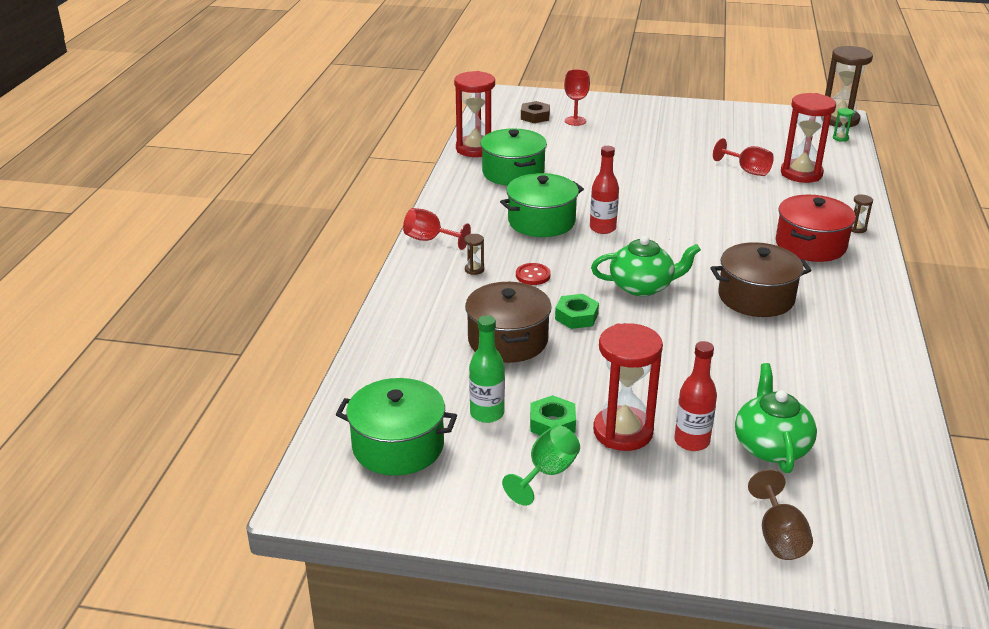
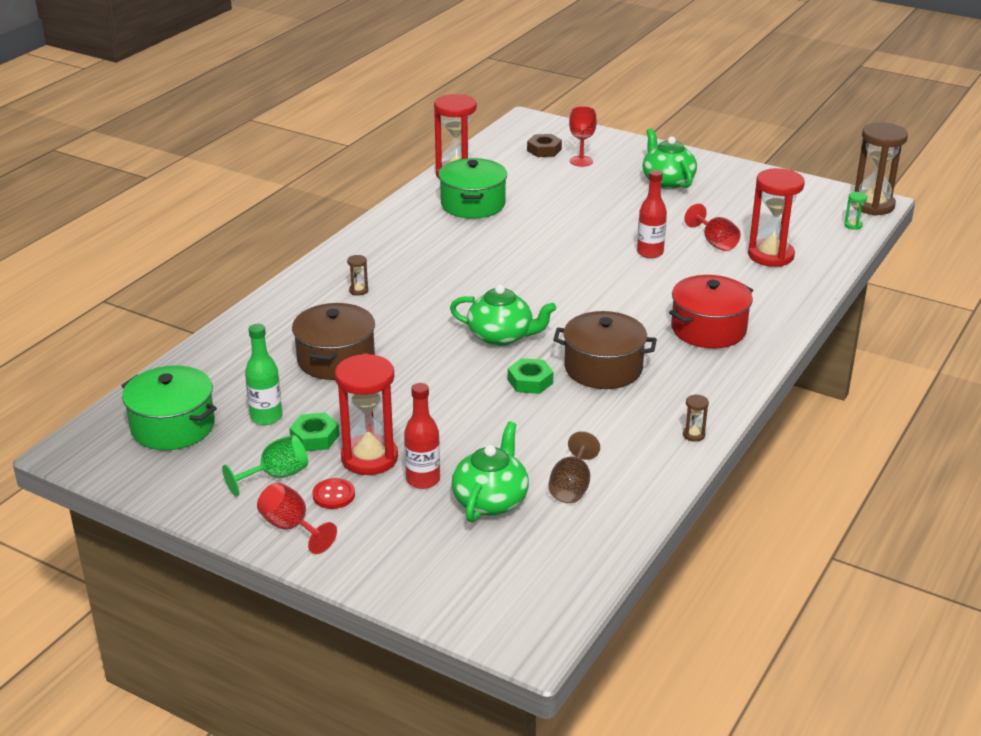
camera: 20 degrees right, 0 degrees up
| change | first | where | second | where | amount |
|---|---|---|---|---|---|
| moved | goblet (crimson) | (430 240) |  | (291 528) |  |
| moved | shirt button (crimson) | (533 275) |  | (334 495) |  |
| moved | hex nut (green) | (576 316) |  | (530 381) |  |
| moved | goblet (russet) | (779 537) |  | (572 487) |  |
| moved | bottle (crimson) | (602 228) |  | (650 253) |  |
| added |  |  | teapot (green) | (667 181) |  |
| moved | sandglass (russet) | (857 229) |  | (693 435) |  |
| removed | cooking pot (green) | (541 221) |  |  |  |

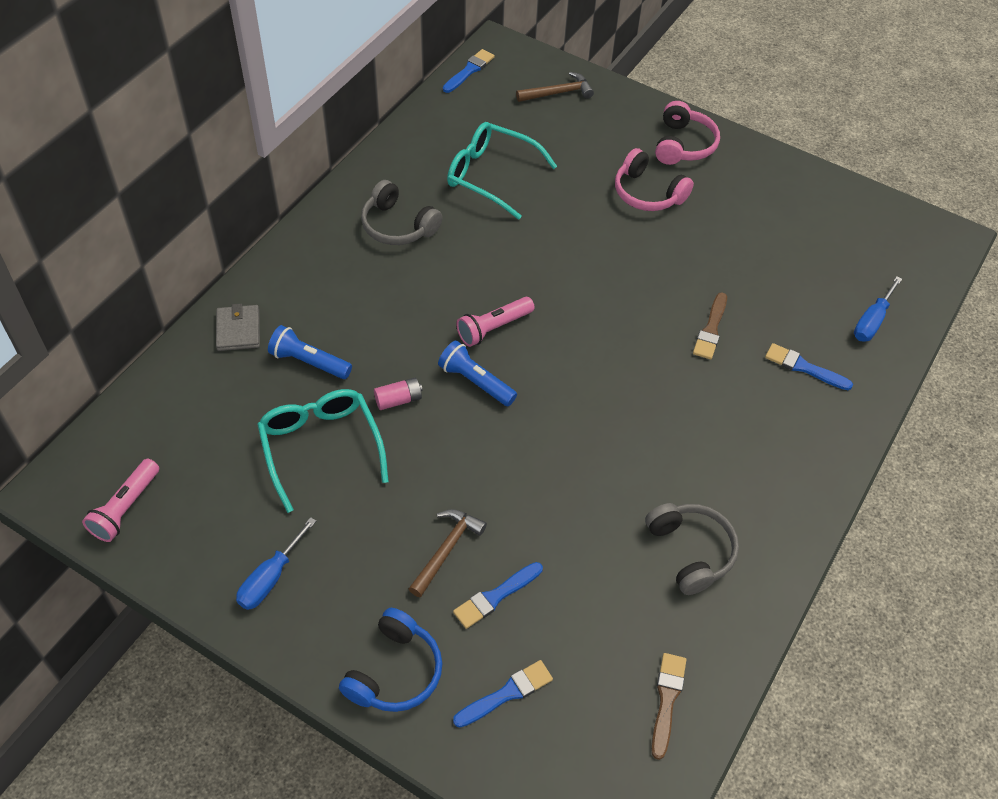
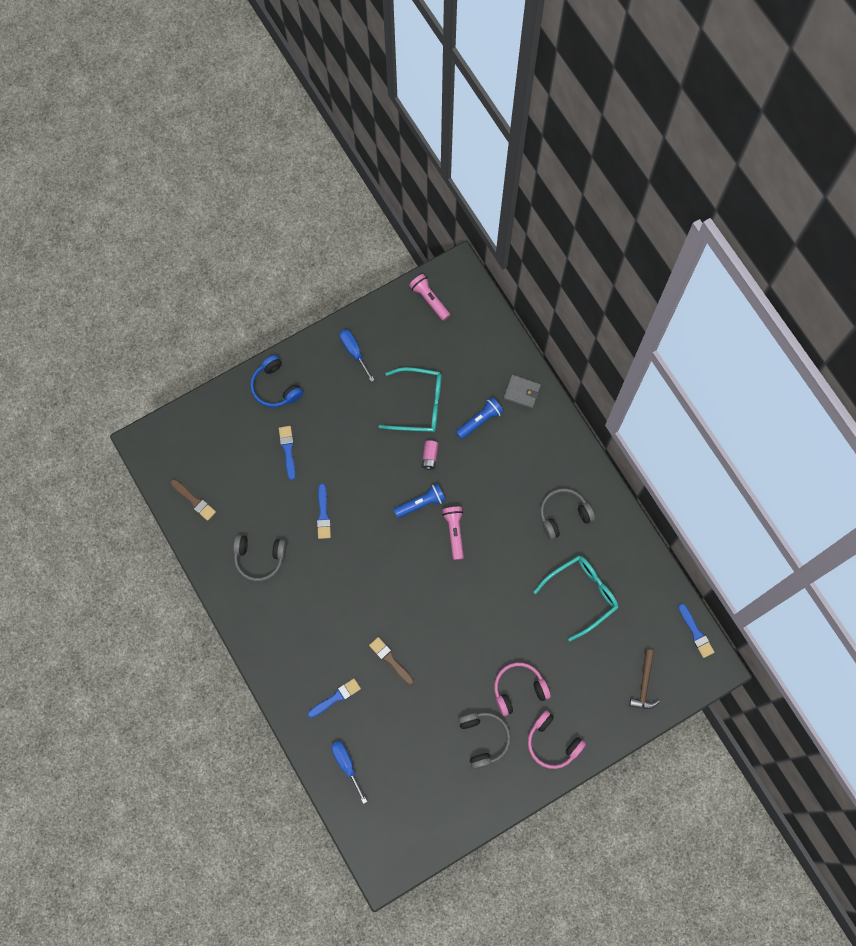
camera: 120 degrees right, 20 degrees up
| change | first | where | second | where | amount |
|---|---|---|---|---|---|
| moved | paint brush (cobalt) | (506 693) |  | (323 514) |  |
| added |  |  | over-ear headphones (ash-grey) | (483 739) |  |
| removed | claw hammer (russet) | (446 550) |  |  |  |

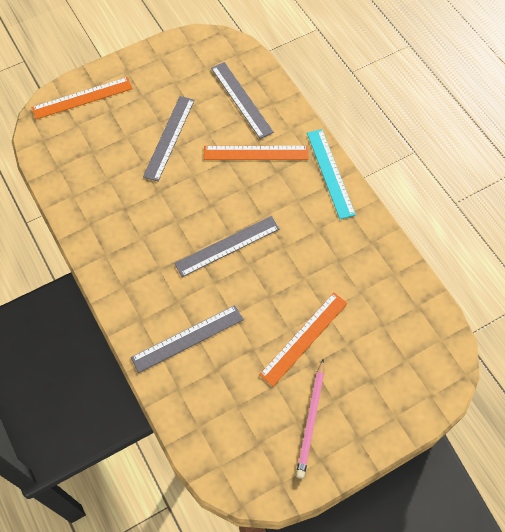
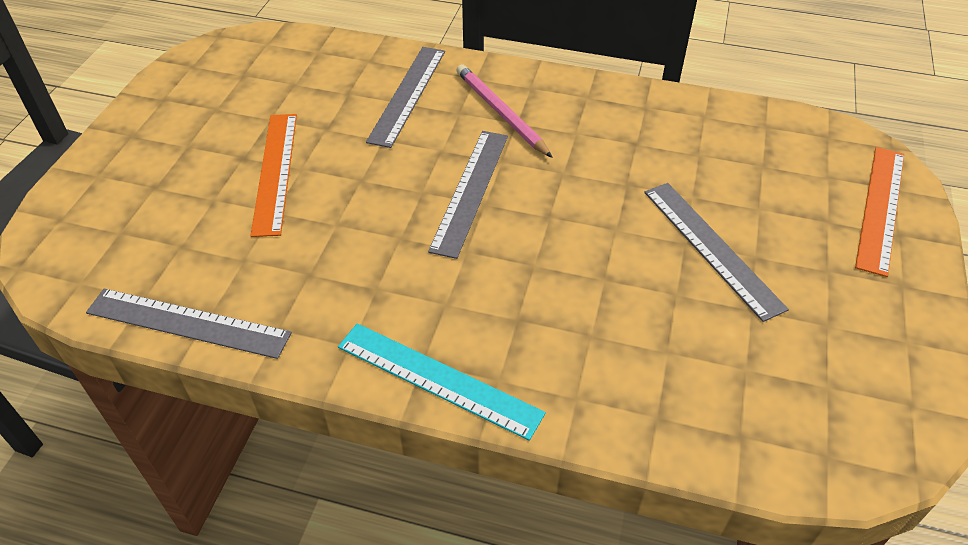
camera: 135 degrees right, 15 degrees down
| change | first | where | second | where | amount |
|---|---|---|---|---|---|
| moved | ruler (ash-grey) | (241 99) |  | (188 323) |  |
| moved | pencil (rosy) | (311 420) |  | (500 113) |  |
| removed | ruler (orange) | (256 153) |  |  |  |

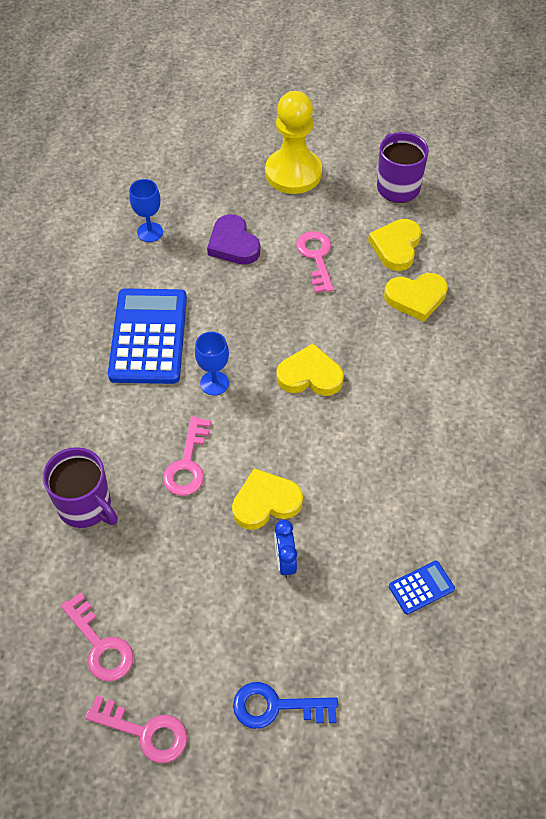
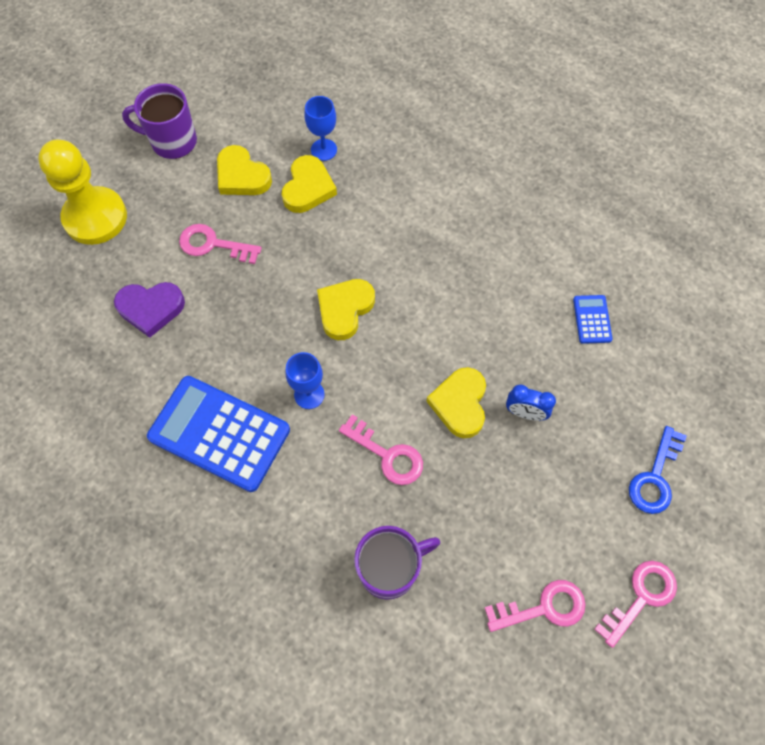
camera: 65 degrees left, 10 degrees up
| change | first | where | second | where | amount |
|---|---|---|---|---|---|
| moved | goblet (cobalt) | (150 232) |  | (324 150) |  |

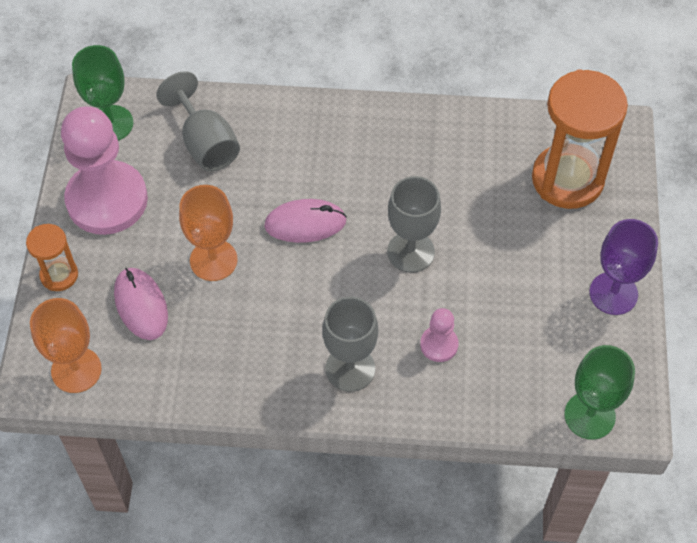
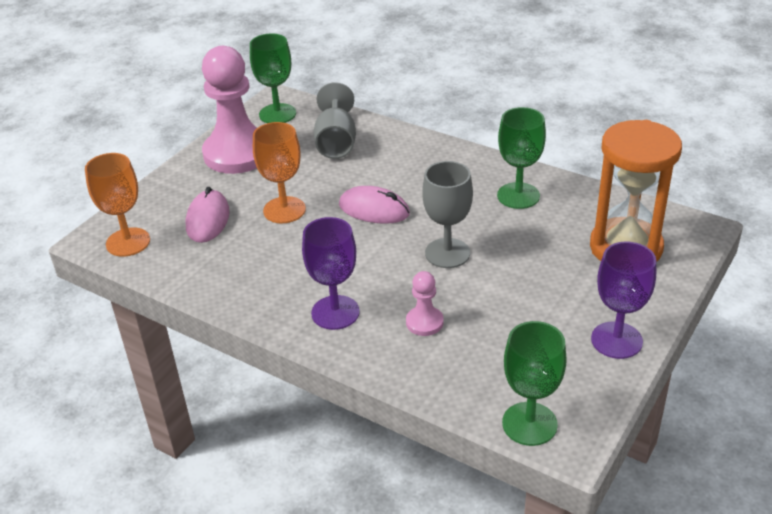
camera: 30 degrees right, 20 degrees down
| change | first | where | second | where | amount |
|---|---|---|---|---|---|
| recoloured | goblet (ash-grey) | (350 368) | goblet (purple) | (335 312) |  |
| added |  |  | goblet (green) | (518 196) |  |
| removed | sandglass (orange) | (59 275) |  |  |  |

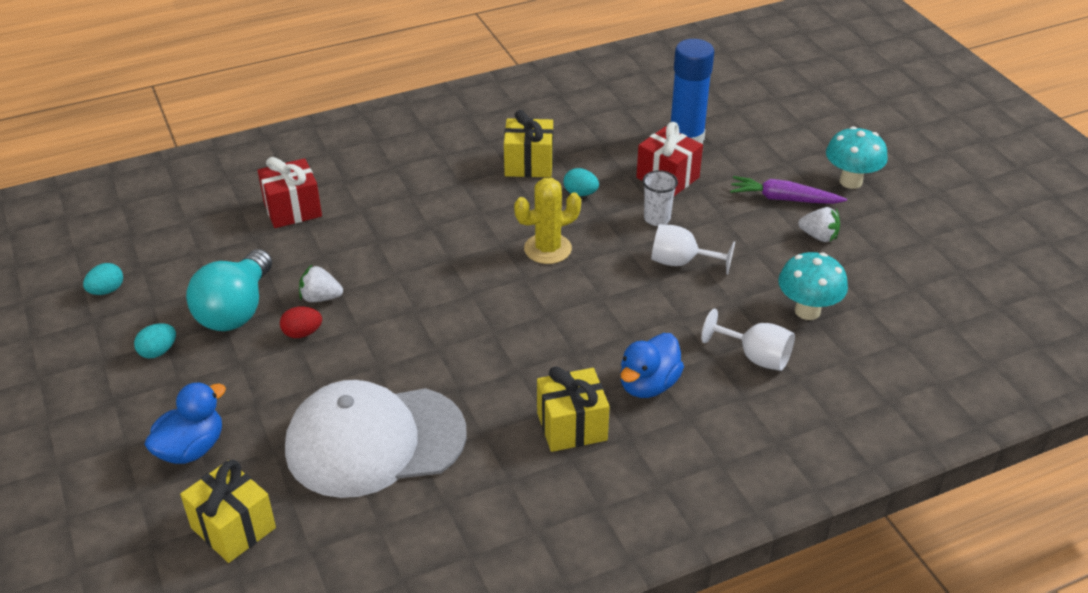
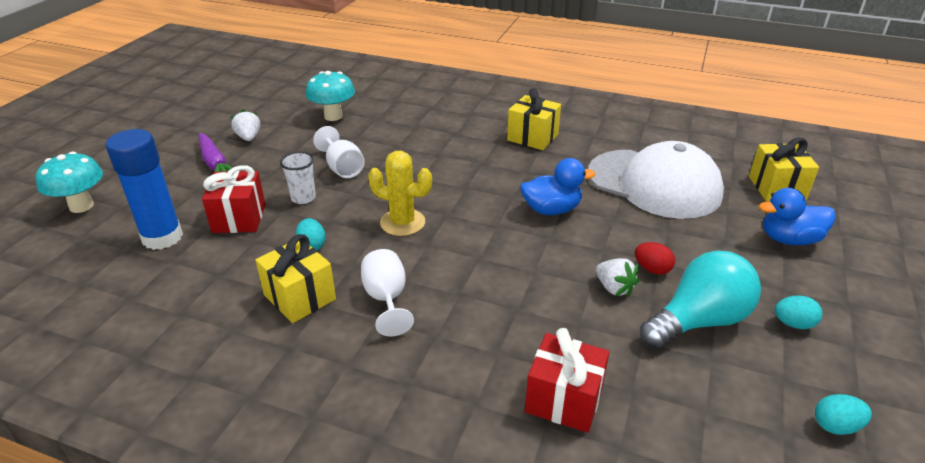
camera: 135 degrees left, 5 degrees down
| change | first | where | second | where | amount |
|---|---|---|---|---|---|
| moved | mushroom (turquoise) | (850 181) |  | (81 206) |  |
| moved | goblet (white) | (755 357) |  | (386 299) |  |
| moved | duck (cobalt) | (648 385) |  | (551 210) |  |

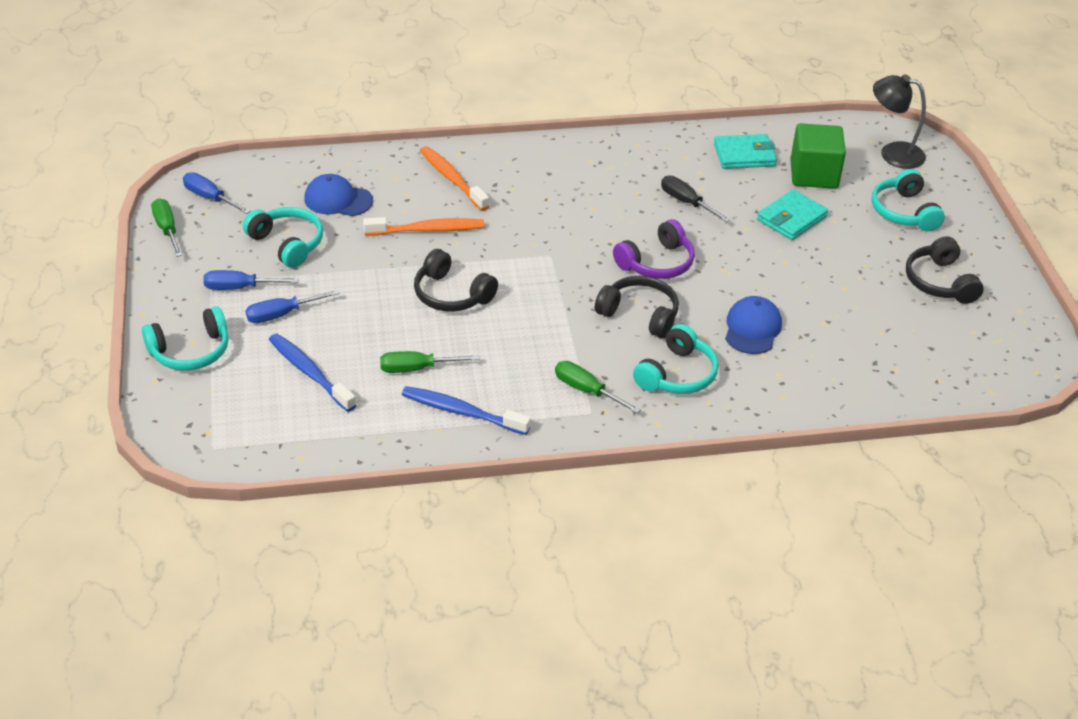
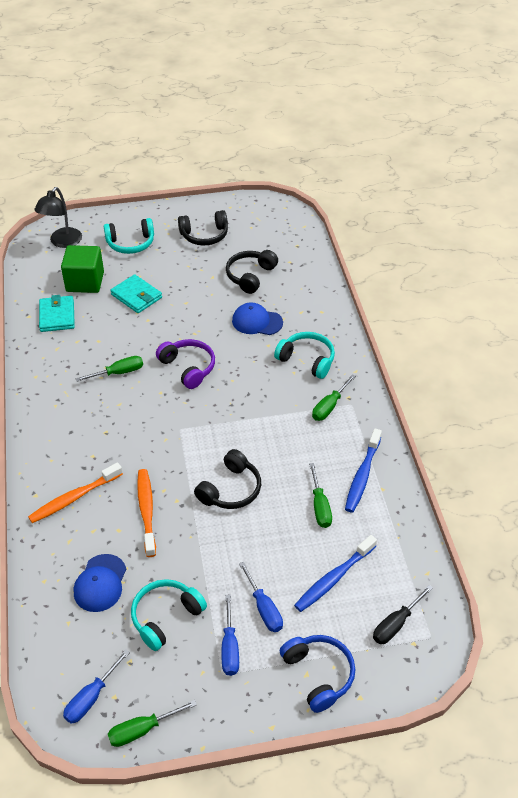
camera: 90 degrees left, 5 degrees up
| change | first | where | second | where | amount |
|---|---|---|---|---|---|
| added |  |  | screwdriver (green) | (118 373) |  |
| moved | over-ear headphones (jet-black) | (639 314) |  | (250 276) |  |
| recoloured | over-ear headphones (turquoise) | (190 351) | over-ear headphones (cobalt) | (319 674) |  |
| moved | screwdriver (jet-black) | (687 202) |  | (396 624) |  |

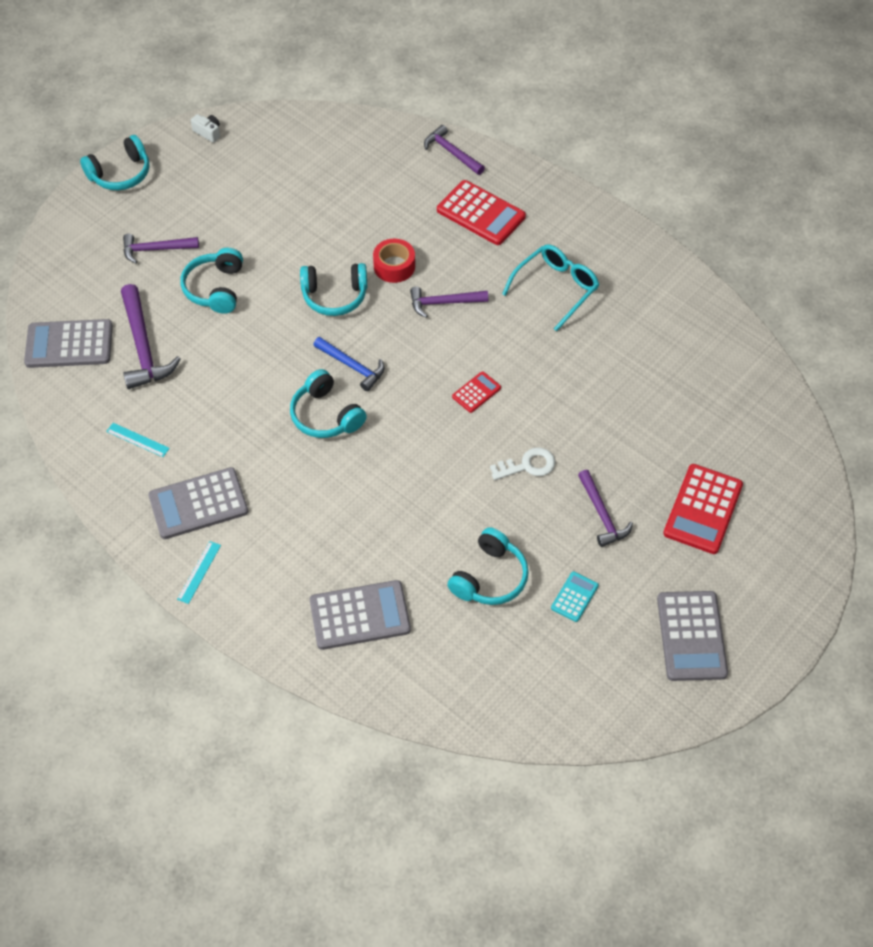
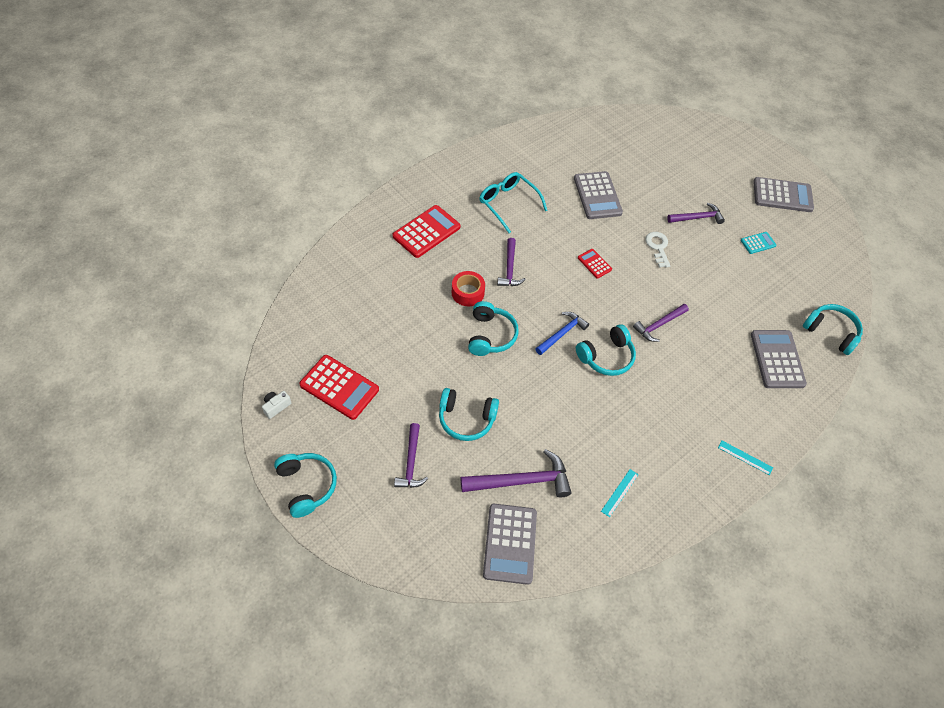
camera: 85 degrees left, 0 degrees up
| change | first | where | second | where | amount |
|---|---|---|---|---|---|
| moved | calculator (crimson) | (703 509) |  | (339 387) |  |
| moved | calculator (ash-grey) | (198 504) |  | (597 196) |  |
| moved | claw hammer (purple) | (451 152) |  | (659 325) |  |
| turned | calculator (turquoise) | (574 597) |  | (758 243) | 120 degrees clockwise |
| moved | over-ear headphones (turquoise) | (490 577) |  | (831 332) |  |

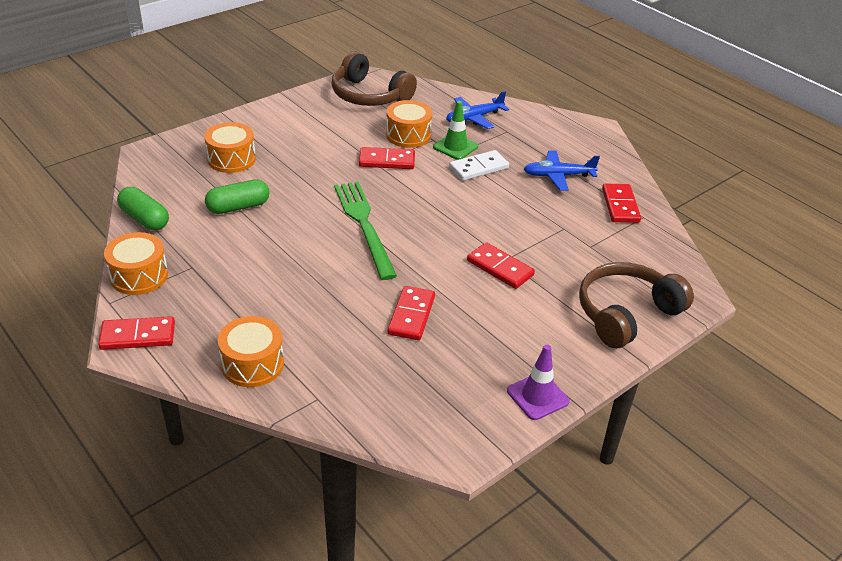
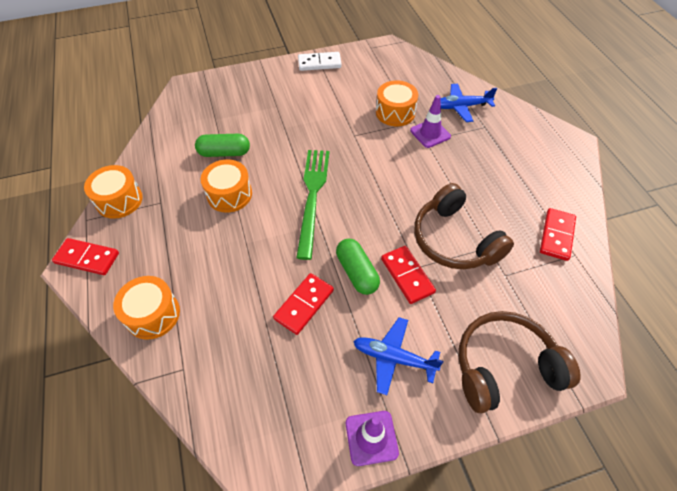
camera: 25 degrees right, 15 degrees up
| change | first | where | second | where | amount |
|---|---|---|---|---|---|
| moved | snare drum (orange) | (231 159) |  | (229 194) |  |
| moved | domino tile (white) | (478 168) |  | (319 63) |  |
| moved | pill shape (green) | (145 219) |  | (357 272) |  |
| moved | aeroplane (cobalt) | (558 176) |  | (393 358) |  |
| recoloured | safety cone (green) | (455 147) | safety cone (purple) | (430 133) |  |
| moved | over-ear headphones (russet) | (369 95) |  | (454 240) |  |
| removed | domino tile (crimson) | (387 161) |  |  |  |

